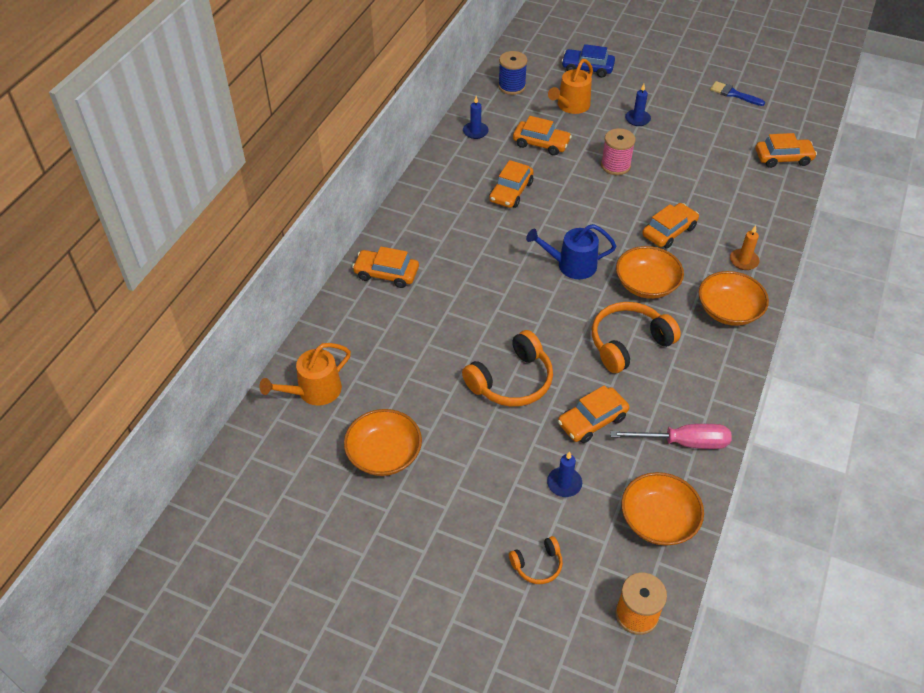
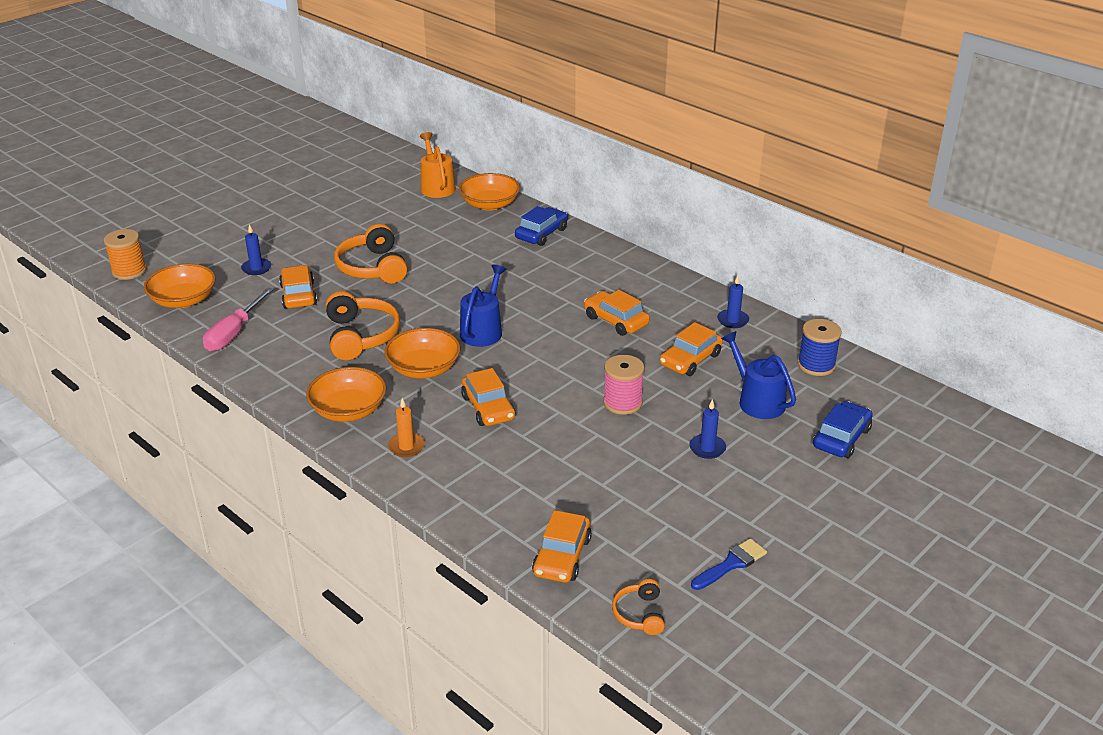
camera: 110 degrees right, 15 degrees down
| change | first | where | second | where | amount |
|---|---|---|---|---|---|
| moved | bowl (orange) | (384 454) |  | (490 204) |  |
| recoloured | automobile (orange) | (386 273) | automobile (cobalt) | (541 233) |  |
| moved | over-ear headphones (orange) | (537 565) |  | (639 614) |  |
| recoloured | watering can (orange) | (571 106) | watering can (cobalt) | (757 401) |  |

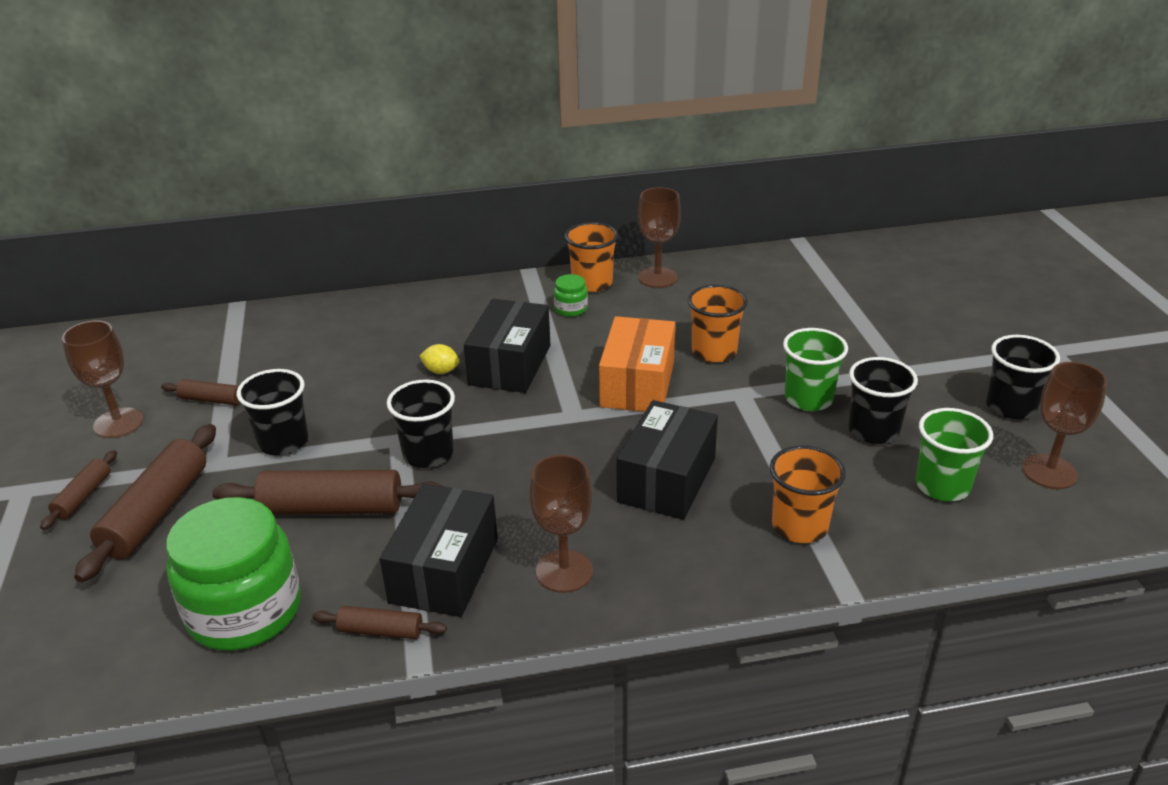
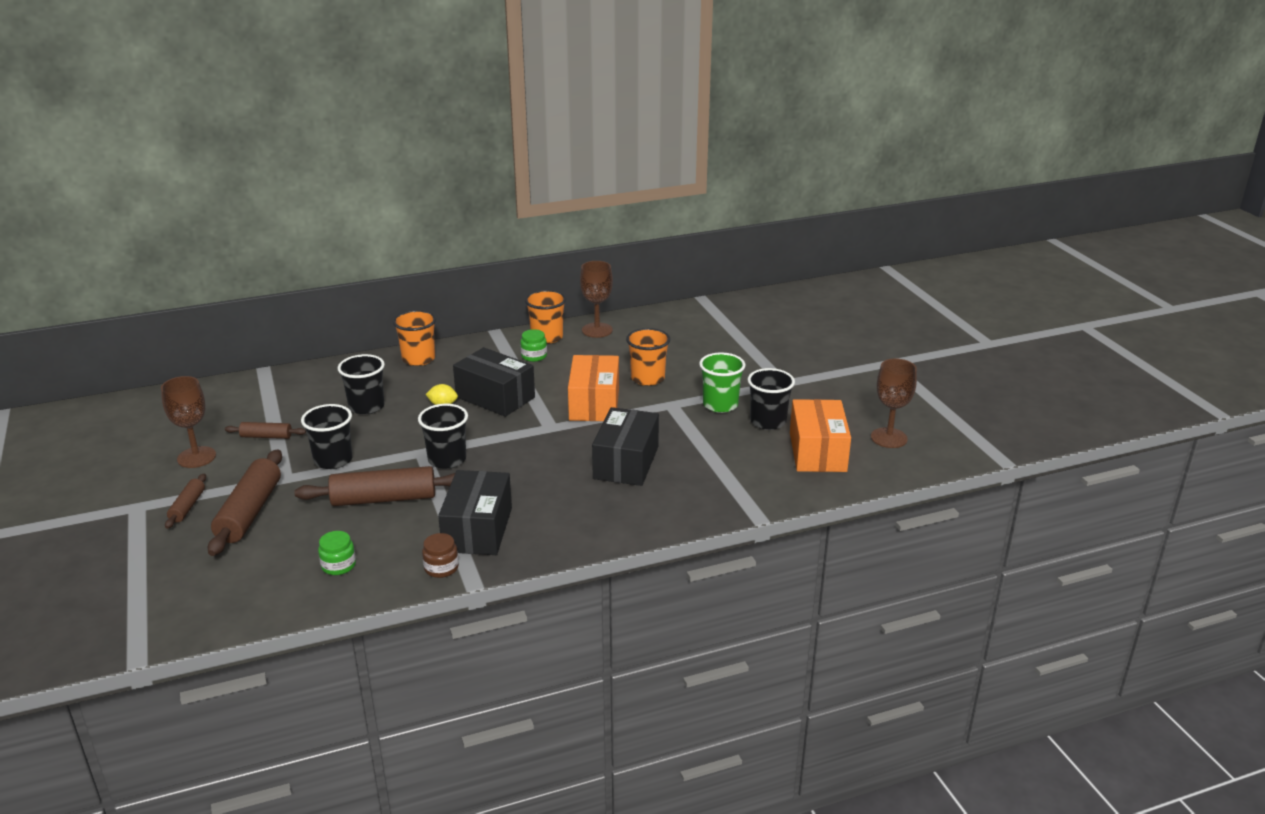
camera: 10 degrees left, 5 degrees down
| change | first | where | second | where | amount |
|---|---|---|---|---|---|
| resized | jam jar (green) | (245 611) |  | (338 565) | x0.42 |
| moved | tumbler (jet-black) | (1010 407) |  | (366 407) |  |
| moved | tumbler (orange) | (799 526) |  | (418 359) |  |
| replaced | pastry roller (russet) | (381 631) | jam jar (russet) | (441 568) |  |
| turned | package (jet-black) | (510 365) |  | (495 397) | 60 degrees counterclockwise |
| replaced | tumbler (green) | (942 486) | package (orange) | (817 452) |  |
| removed | goblet (russet) | (564 571) |  |  |  |

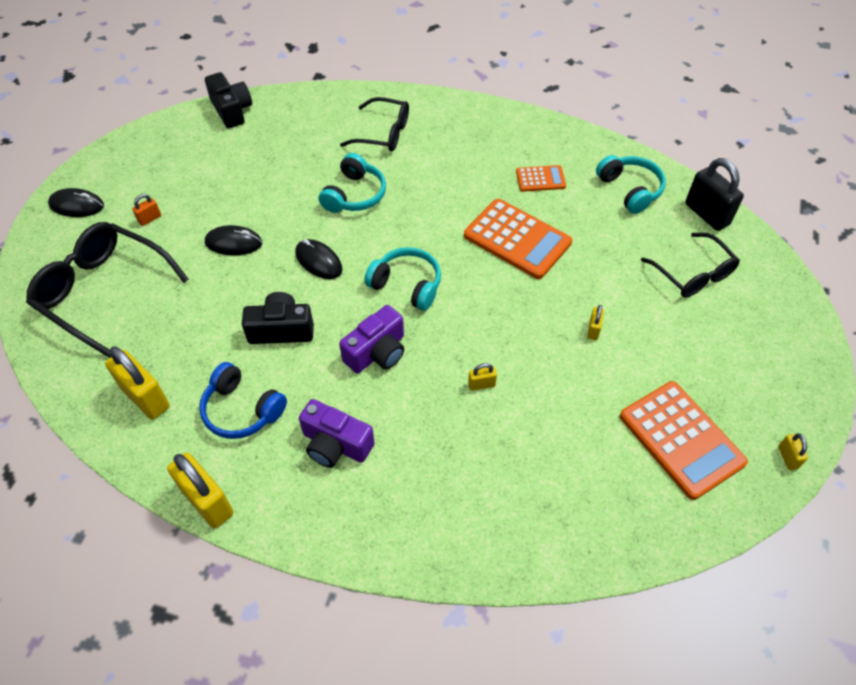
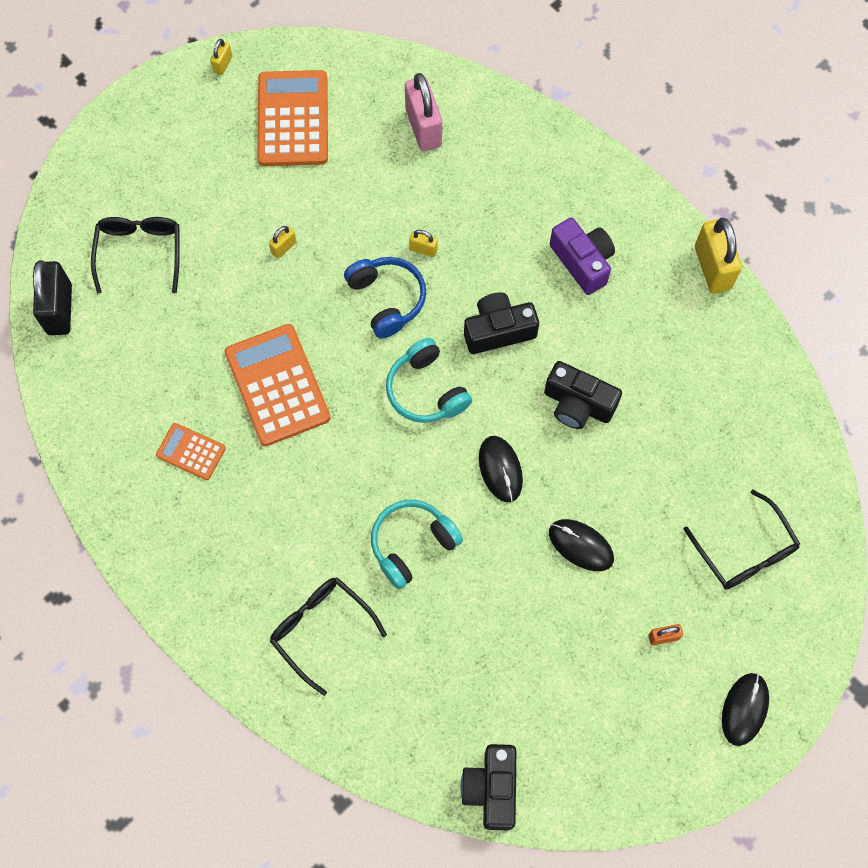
camera: 150 degrees left, 15 degrees up
| change | first | where | second | where | amount |
|---|---|---|---|---|---|
| moved | over-ear headphones (cobalt) | (242 410) |  | (387 299) |  |
| added |  |  | padlock (rosy) | (423 128) |  |
| recoloured | compact camera (purple) | (377 352) | compact camera (jet-black) | (498 330) |  |
| resized | glasses (jet-black) | (103 292) |  | (745 551) | x0.64 |
| turned | computer mouse (jet-black) | (77 205) |  | (744 709) | 75 degrees clockwise |
| removed | padlock (golden) | (145 398) |  |  |  |
| removed | over-ear headphones (turquoise) | (630 190) |  |  |  |

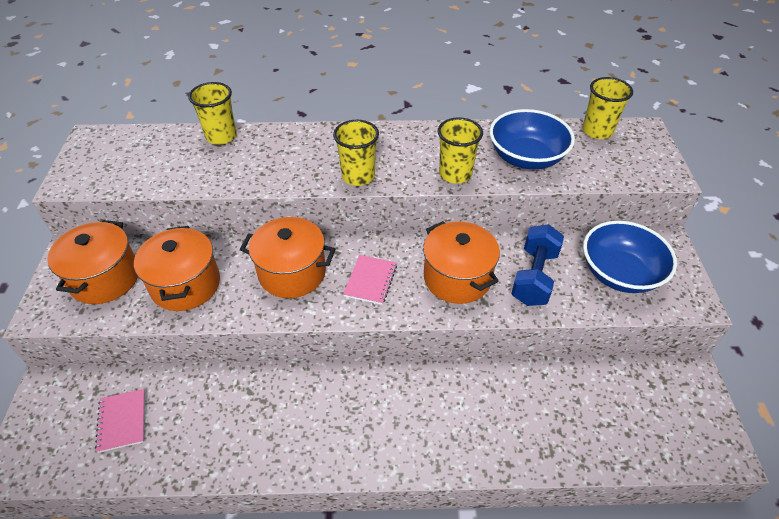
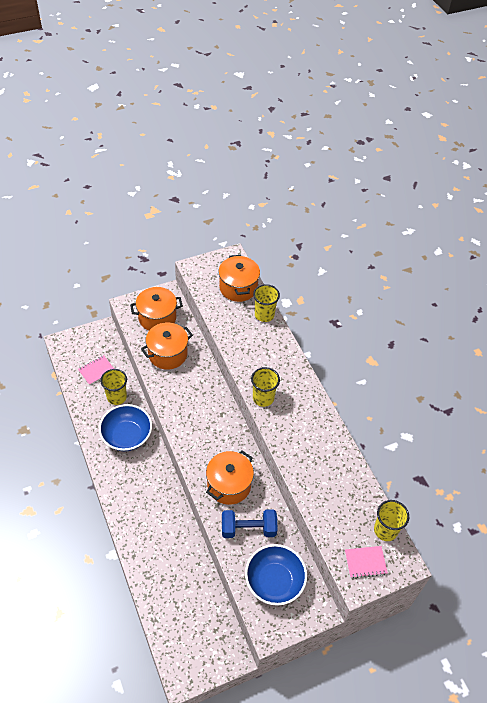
camera: 65 degrees right, 5 degrees up
| change | first | where | second | where | amount |
|---|---|---|---|---|---|
| moved | bowl (cobalt) | (526 157) |  | (127 436) |  |
| moved | tumbler (golden) | (455 174) |  | (116 397) |  |
| moved | cooking pot (orange) | (292 273) |  | (238 287) |  |
| moved | exercise book (rosy) | (370 280) |  | (365 562) |  |

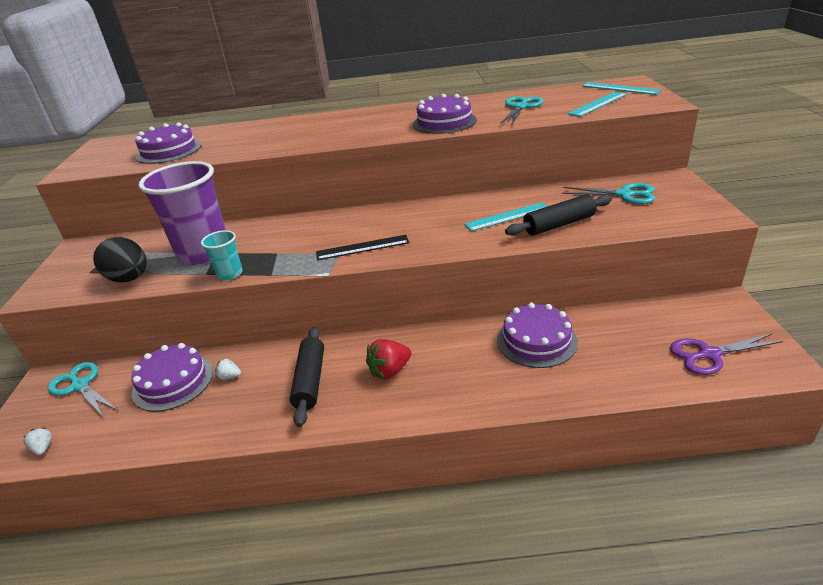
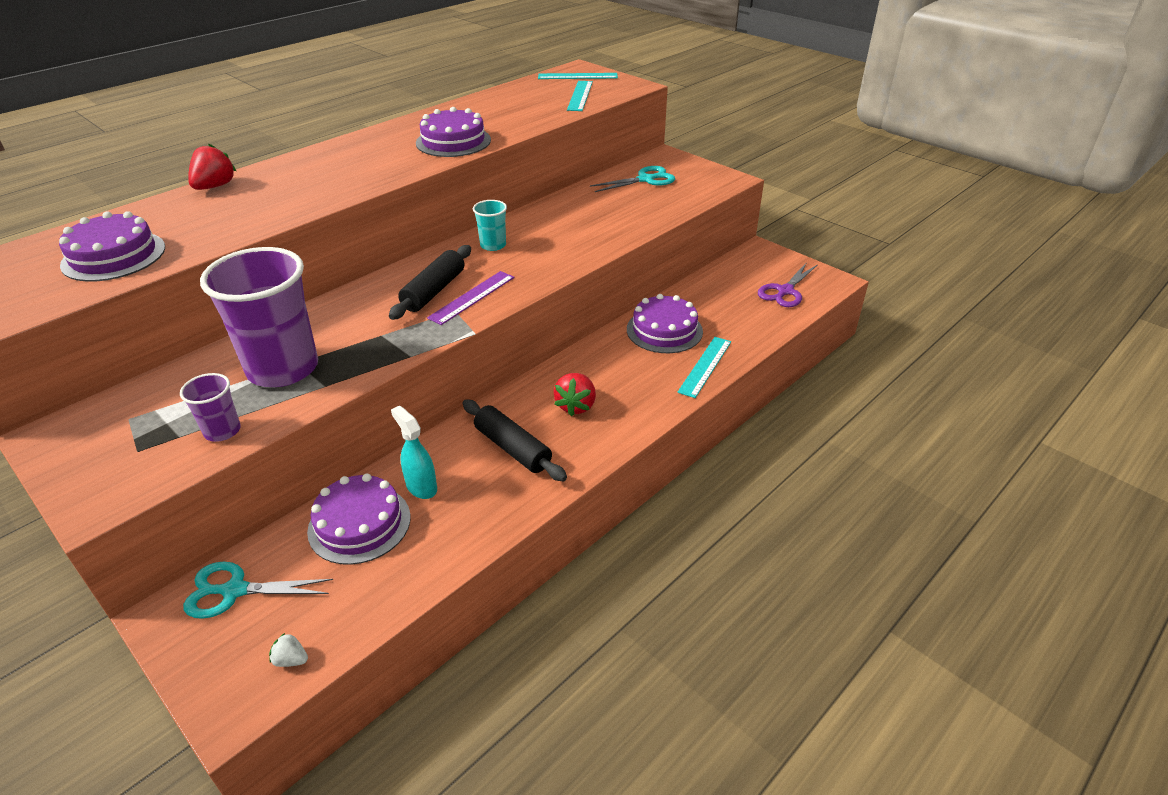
camera: 45 degrees left, 5 degrees up
| change | first | where | second | where | amount |
|---|---|---|---|---|---|
| replaced | egg shape (jet-black) | (130 279) | tumbler (purple) | (222 431) |  |
| added |  |  | strawberry (crimson) | (215 186) |  |
| moved | pastry roller (jet-black) | (559 224) |  | (434 291) |  |
| replaced | strawberry (white) | (229 377) | spray bottle (turquoise) | (421 487) |  |
| recoloured | ruler (jet-black) | (362 247) | ruler (purple) | (472 297) |  |
| moved | tumbler (turquoise) | (230 274) |  | (493 245) |  |
| moved | ruler (turquoise) | (507 217) |  | (705 366) |  |
| removed | scissors (turquoise) | (521 107) |  |  |  |

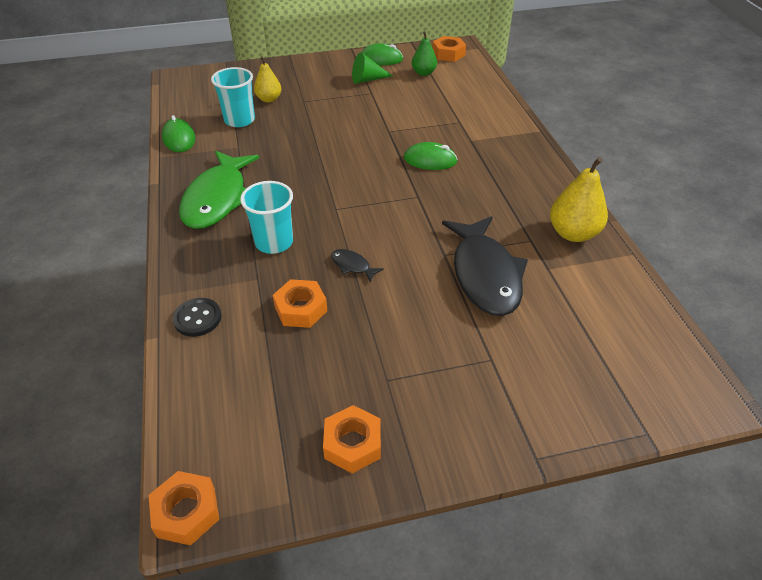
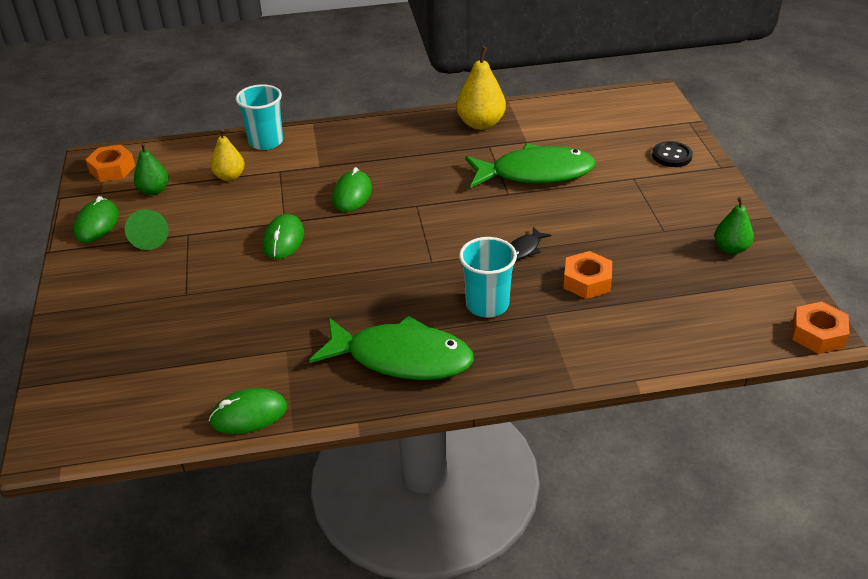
camera: 85 degrees left, 5 degrees down
| change | first | where | second | where | amount |
|---|---|---|---|---|---|
| moved | toy pear (golden) | (269 99) |  | (230 177) |  |
| moved | tumbler (turquoise) | (239 120) |  | (266 142) |  |
| added |  |  | computer mouse (green) | (283 240) |  |
| recoloured | fish (jet-black) | (485 275) | fish (green) | (535 173) |  |
| moved | shirt button (jet-black) | (197 318) |  | (671 156) |  |
| replaced | hex nut (orange) | (352 444) | toy pear (green) | (731 248) |  |

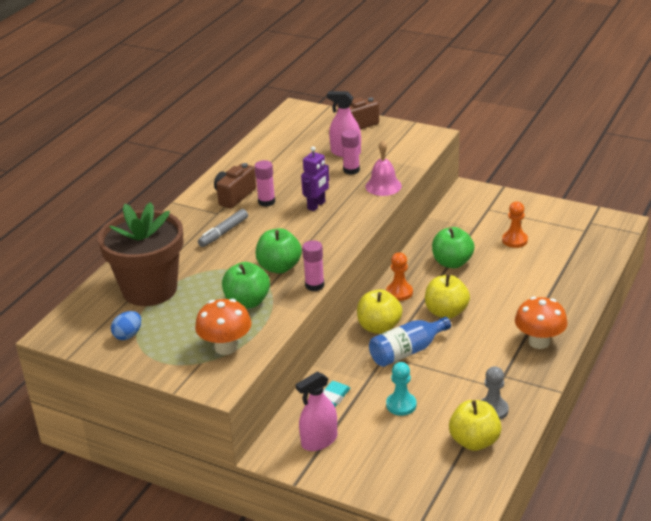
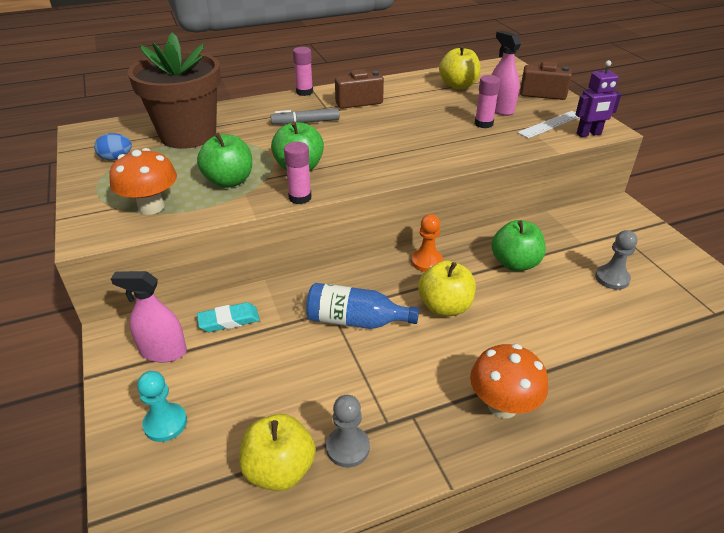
camera: 40 degrees right, 5 degrees up
| change | first | where | second | where | amount |
|---|---|---|---|---|---|
| moved | game pawn (turquoise) | (401 405) |  | (165 423) |  |
| moved | stick of glue (rosy) | (266 202) |  | (304 92) |  |
| moved | apple fruit (golden) | (379 327) |  | (458 86) |  |
| added |  |  | ruler (white) | (550 124) |  |
| moved | toy robot (purple) | (316 205) |  | (589 134) |  |
| recoloured | game pawn (orange) | (514 240) | game pawn (ash-grey) | (612 278) |  |
| removed | hand bell (rosy) | (383 186) |  |  |  |

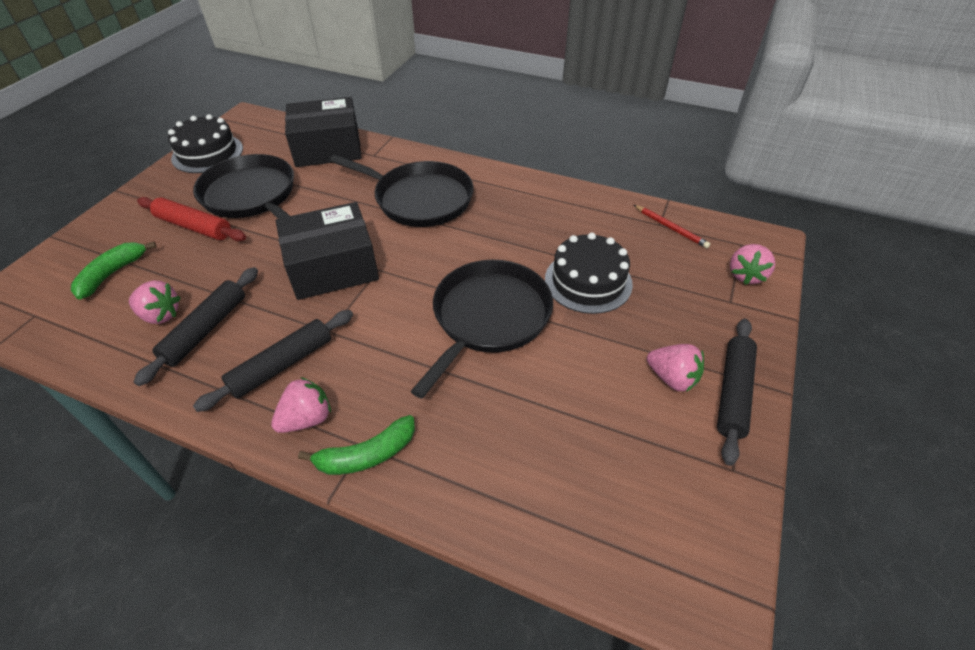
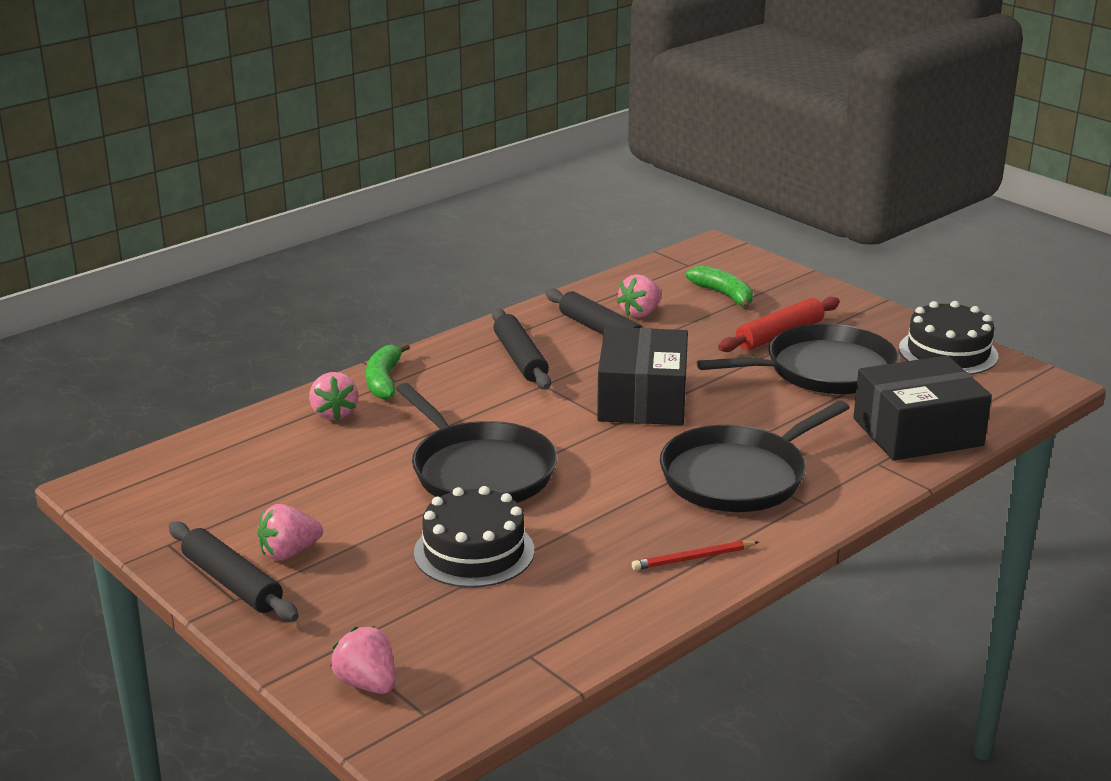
camera: 115 degrees right, 20 degrees down
| change | first | where | second | where | amount |
|---|---|---|---|---|---|
| moved | strawberry (rosy) | (307 419) |  | (334 413) |  |
| moved | pencil (crimson) | (670 228) |  | (693 558) |  |
| turned | package (jet-black) | (327 148) |  | (917 432) | 60 degrees clockwise |

